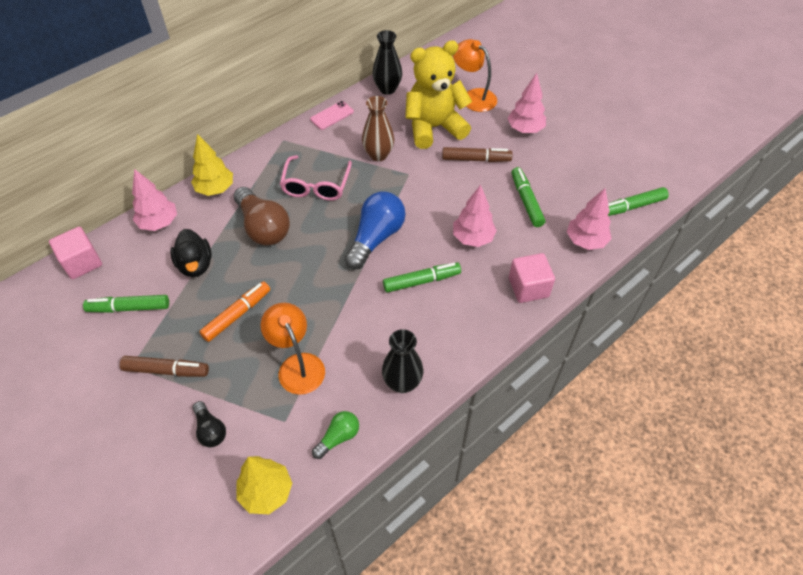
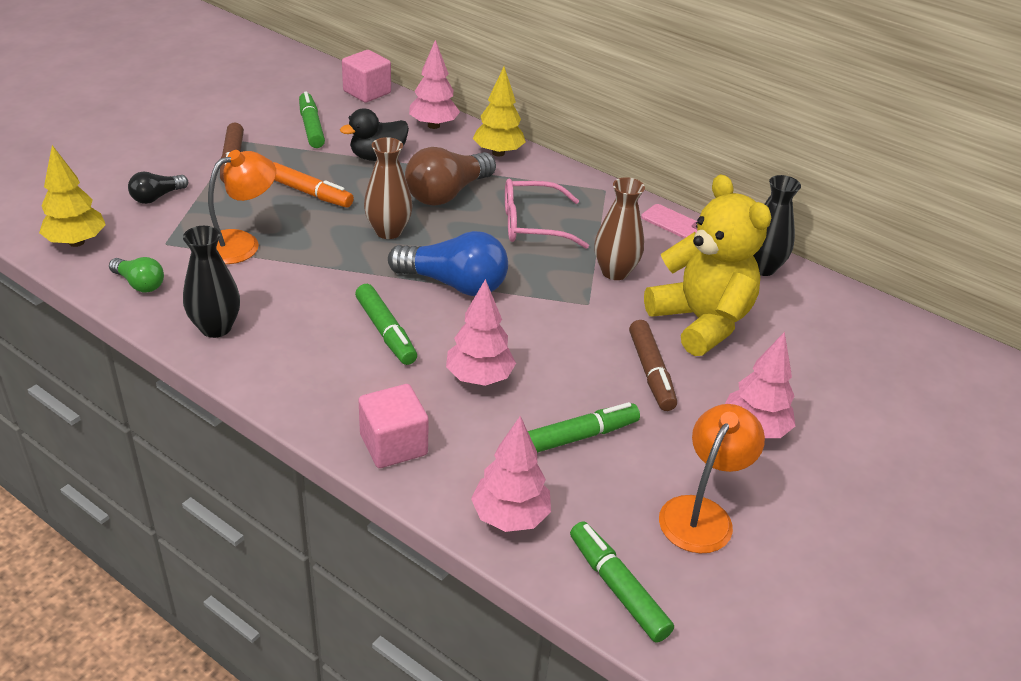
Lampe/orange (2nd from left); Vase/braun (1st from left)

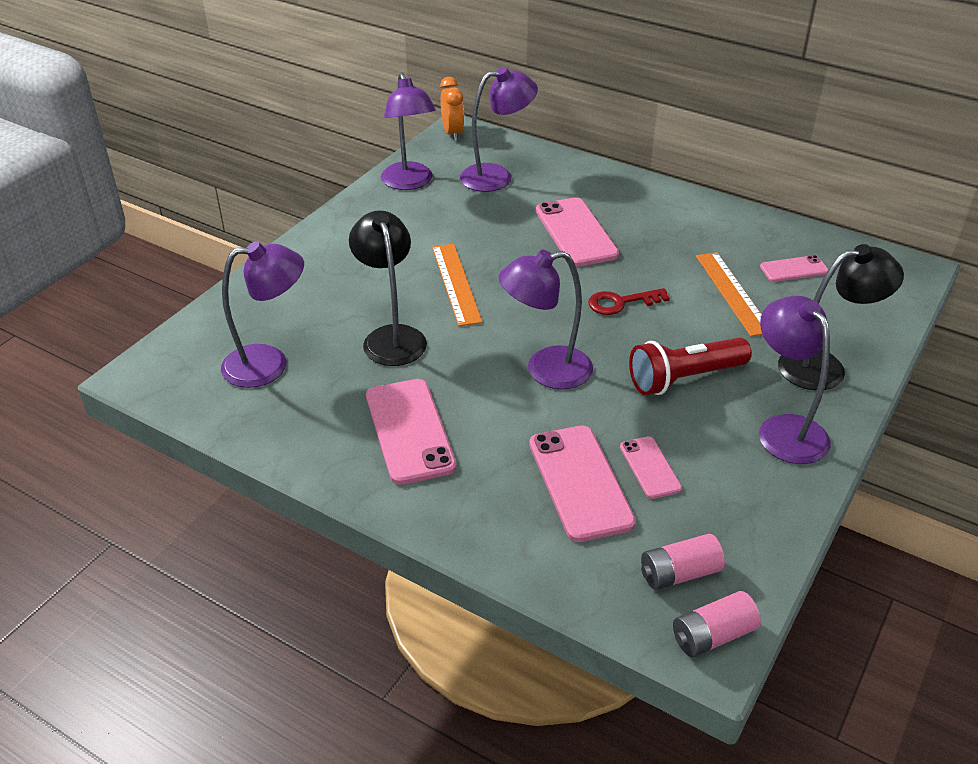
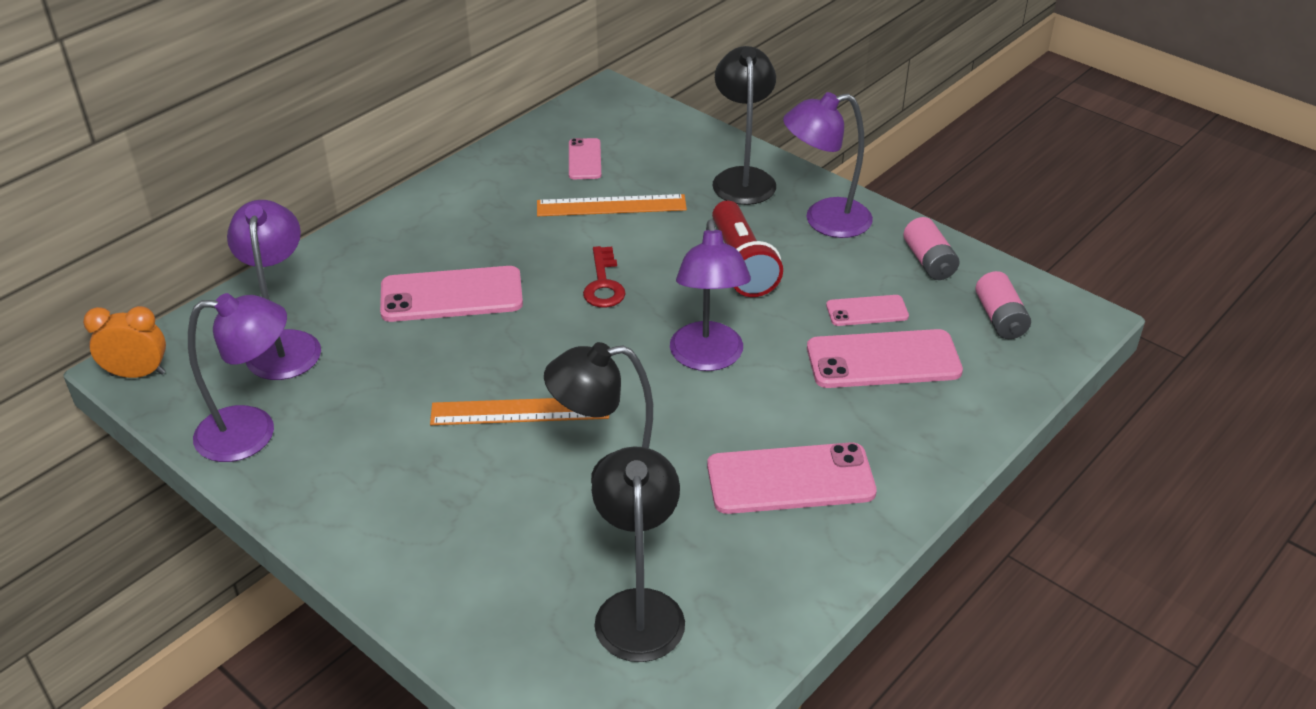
Lampe/schwarz (2nd from left); Batterie/rosa (1st from left)

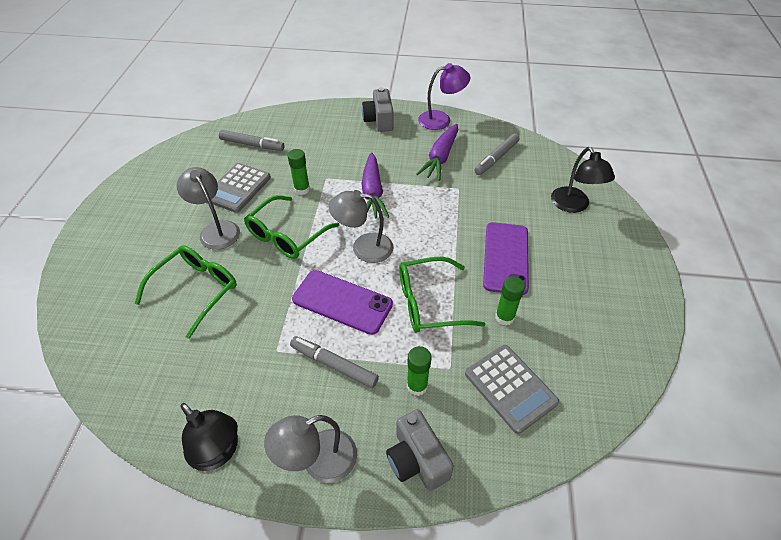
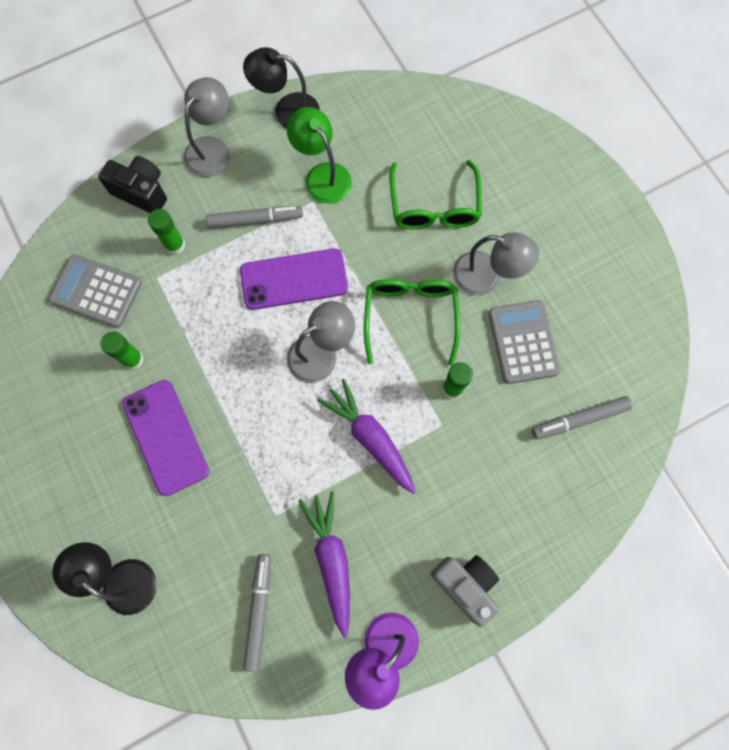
Brille/grün (3rd from left in the first image); Kamera/schwarz; Lampe/grün

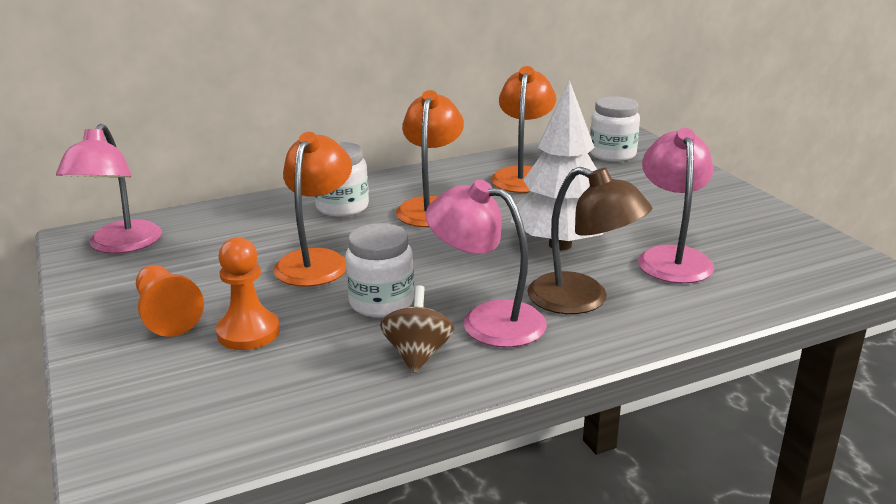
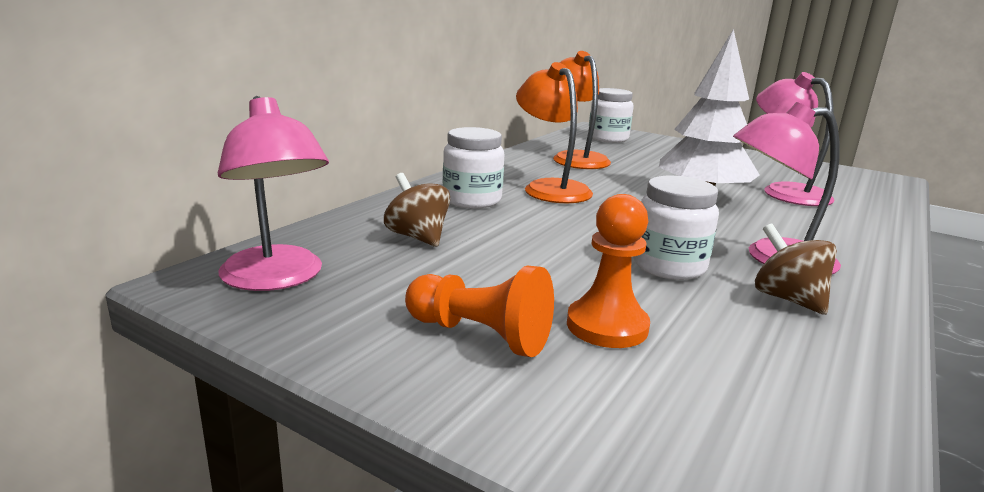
Lampe/orange (1st from left in the first image); Lampe/braun; Kreisel/braun (1st from left)

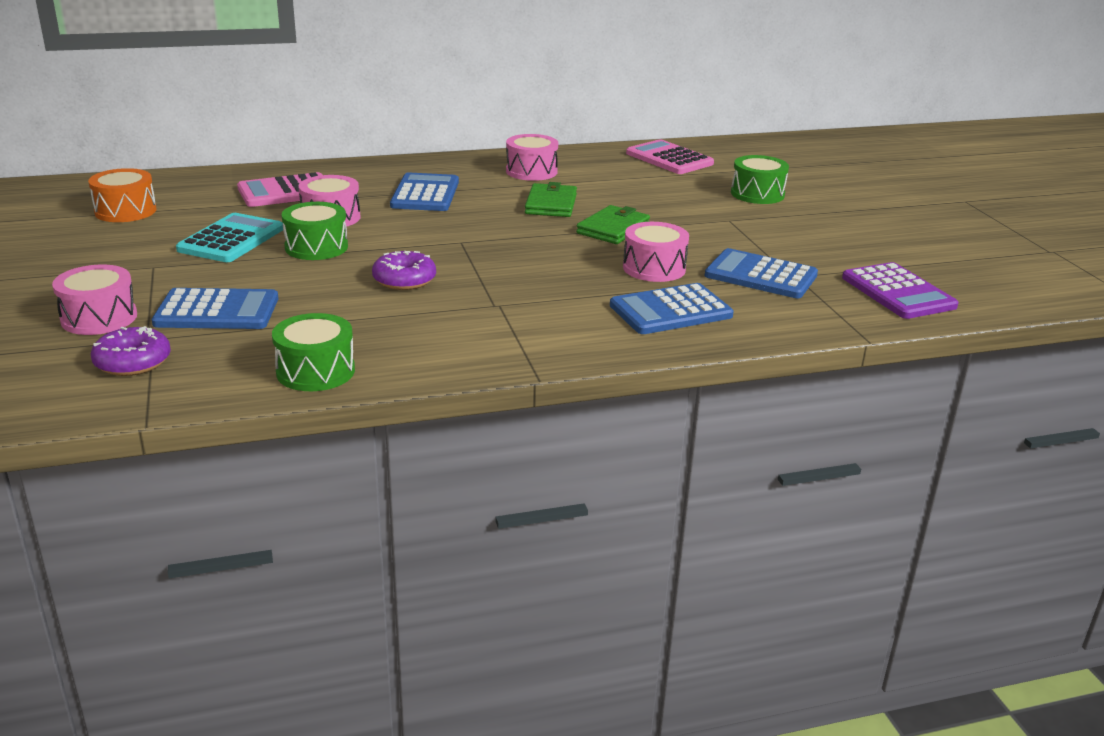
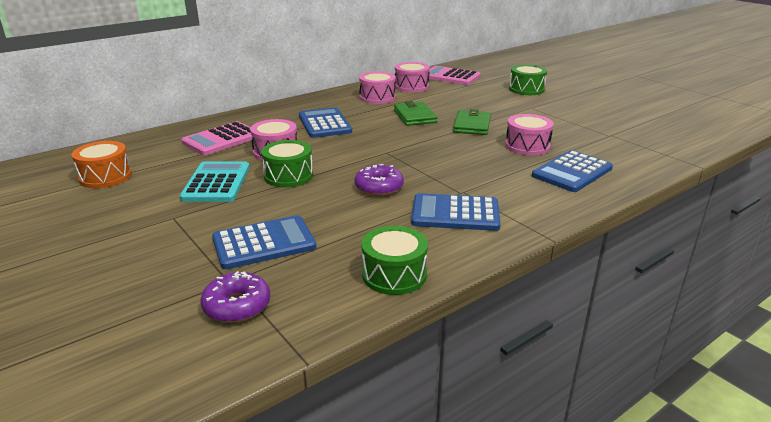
Taschenrechner/blau (3rd from left); Taschenrechner/lila; Trommel/rosa (3rd from left)

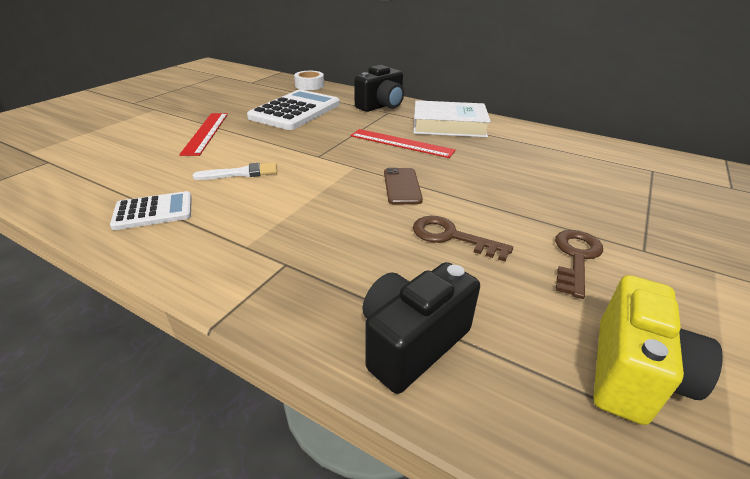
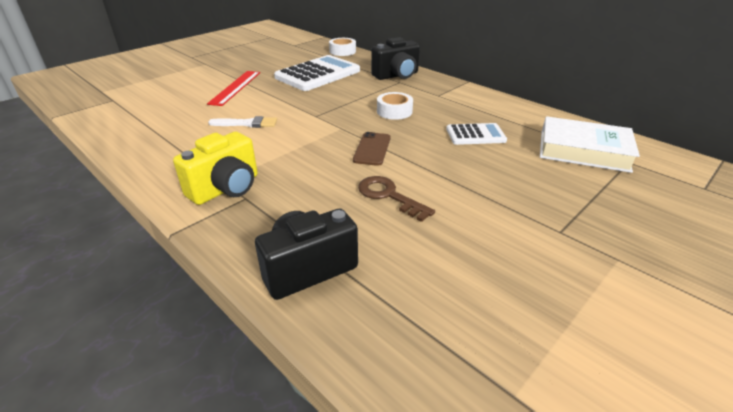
Buch/weiß; Klebeband/weiß (2nd from left); Taschenrechner/weiß (2nd from left); Schlüssel/braun (2nd from left in the first image); Kamera/gelb

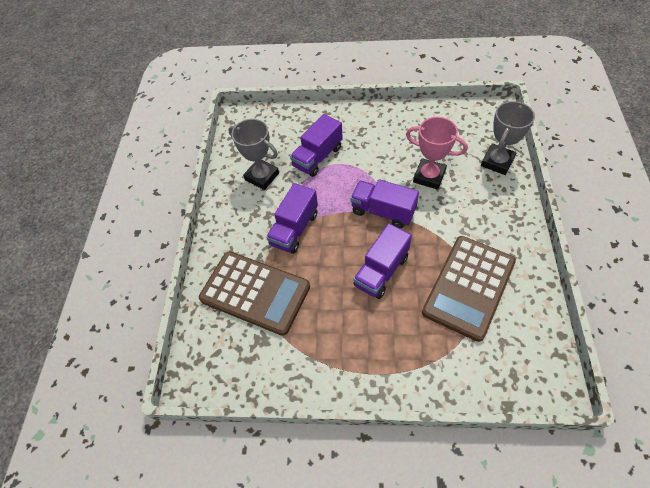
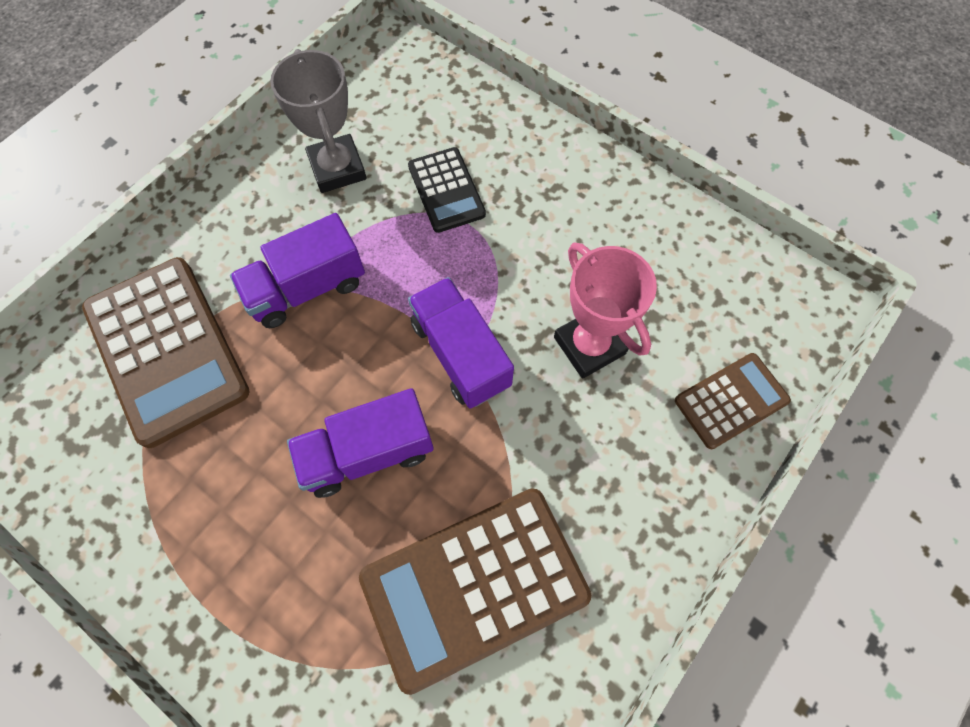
Taschenrechner/braun (3rd from left); Taschenrechner/schwarz

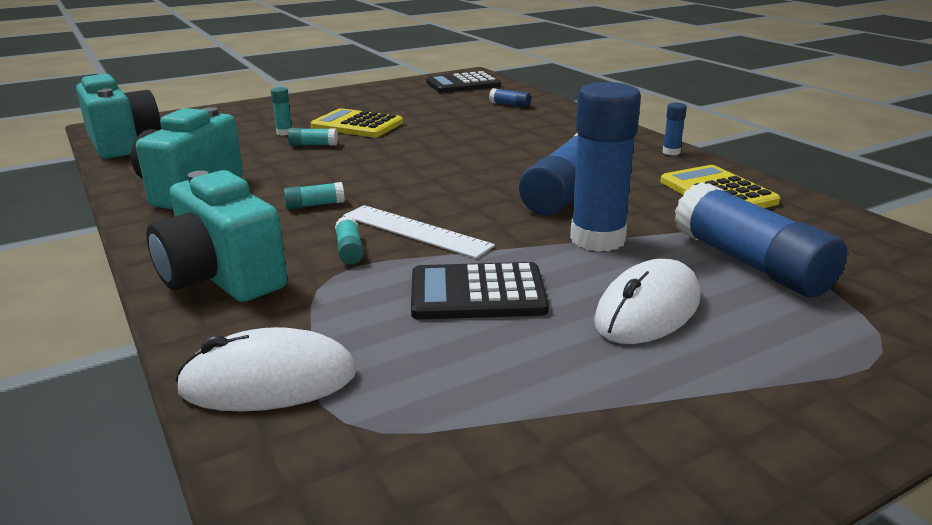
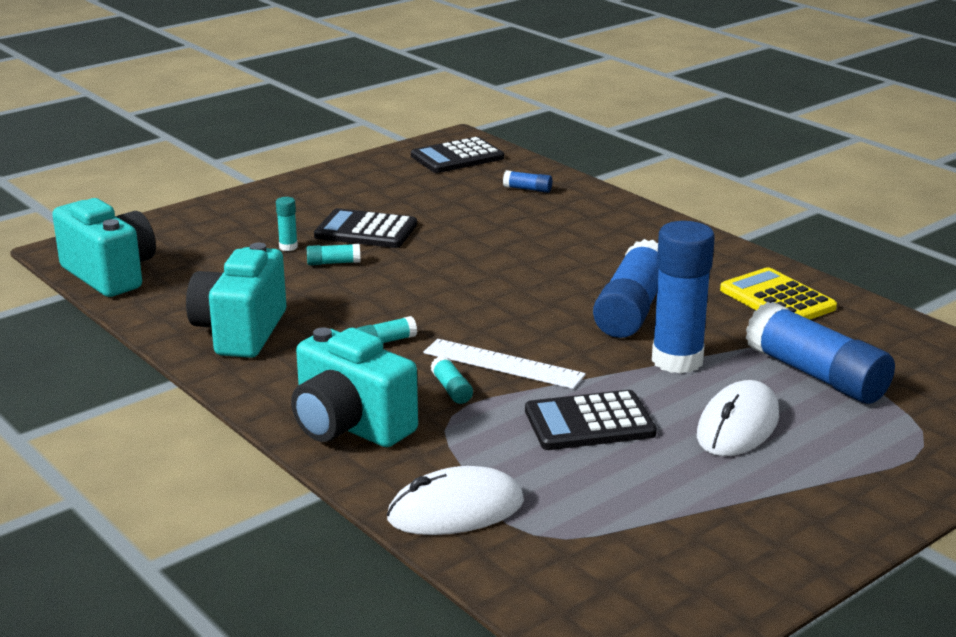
Klebestift/blau (4th from left in the first image); Taschenrechner/schwarz (1st from left)

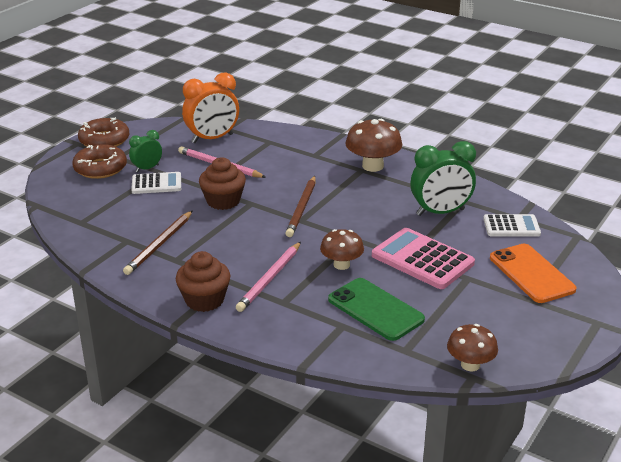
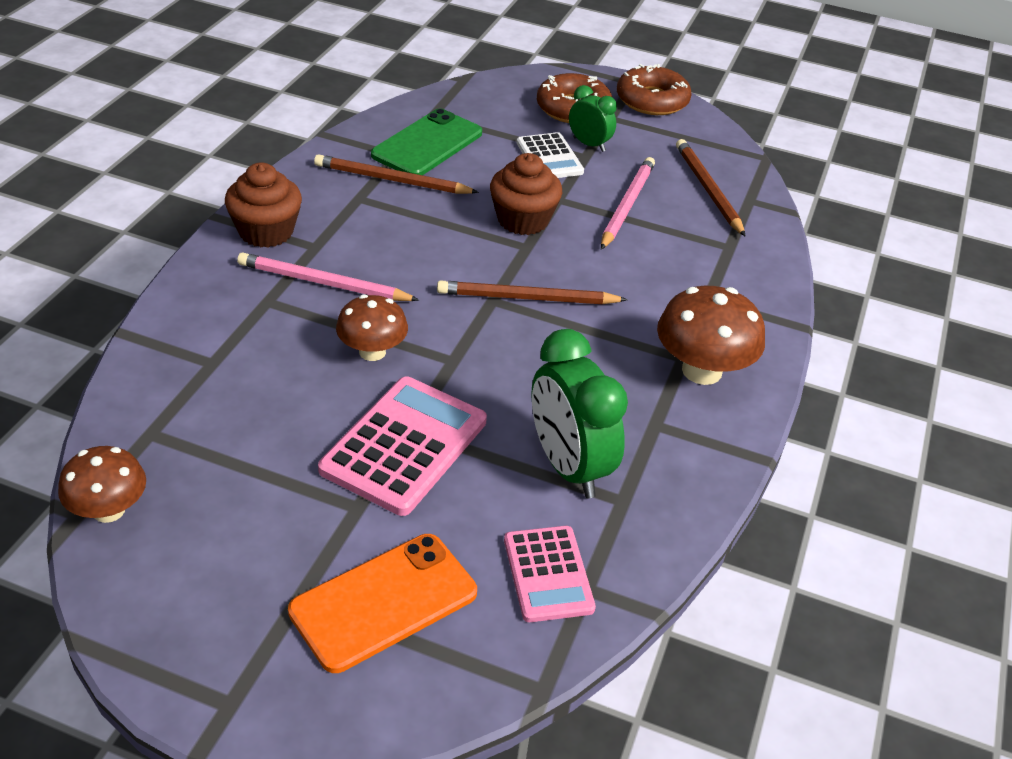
Bleistift/braun (3rd from left); Taschenrechner/rosa (2nd from left); Handy/grün

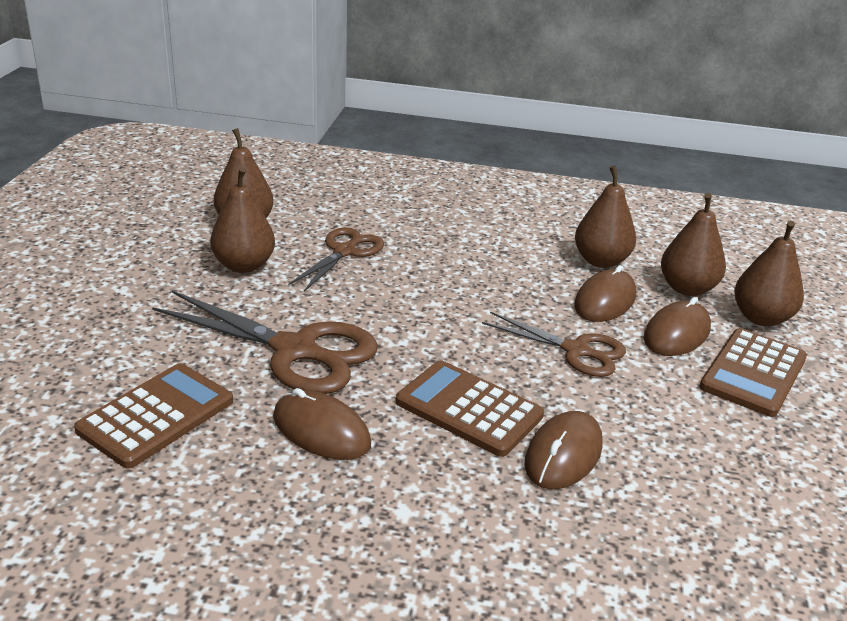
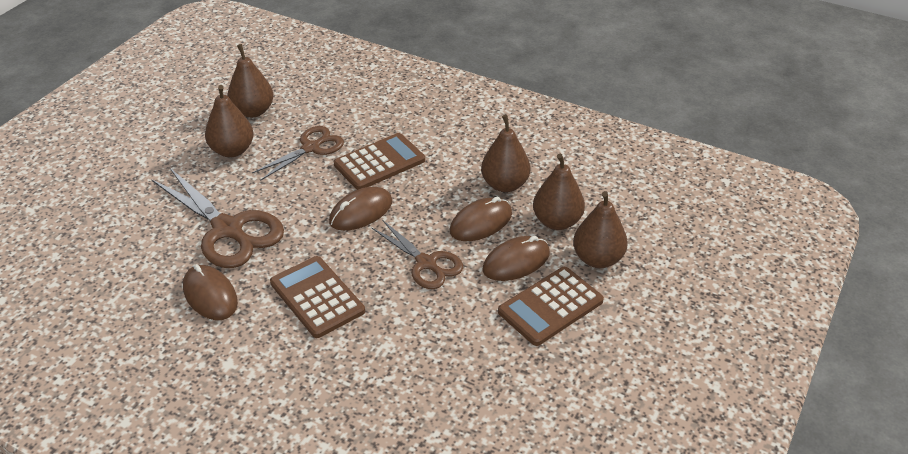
Taschenrechner/braun (2nd from left); Computermaus/braun (2nd from left)

